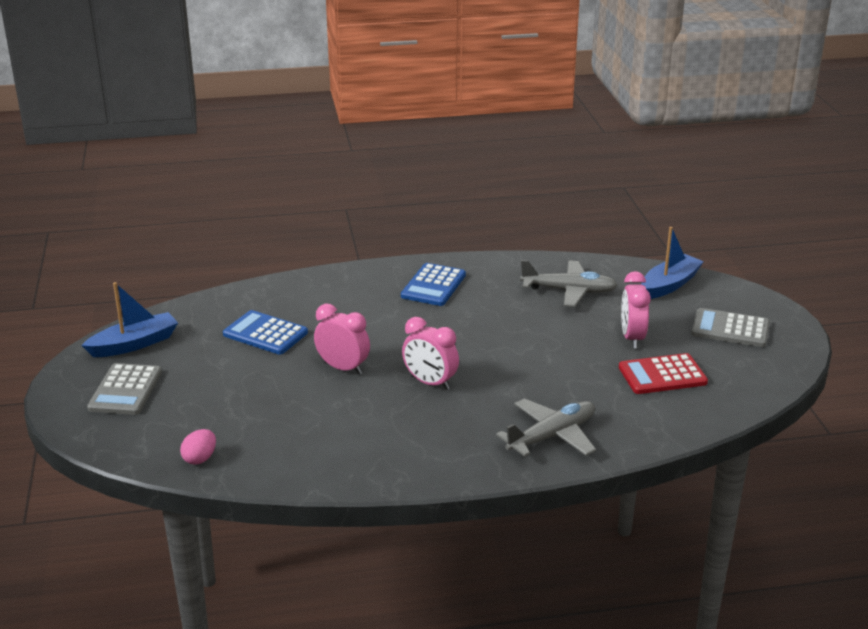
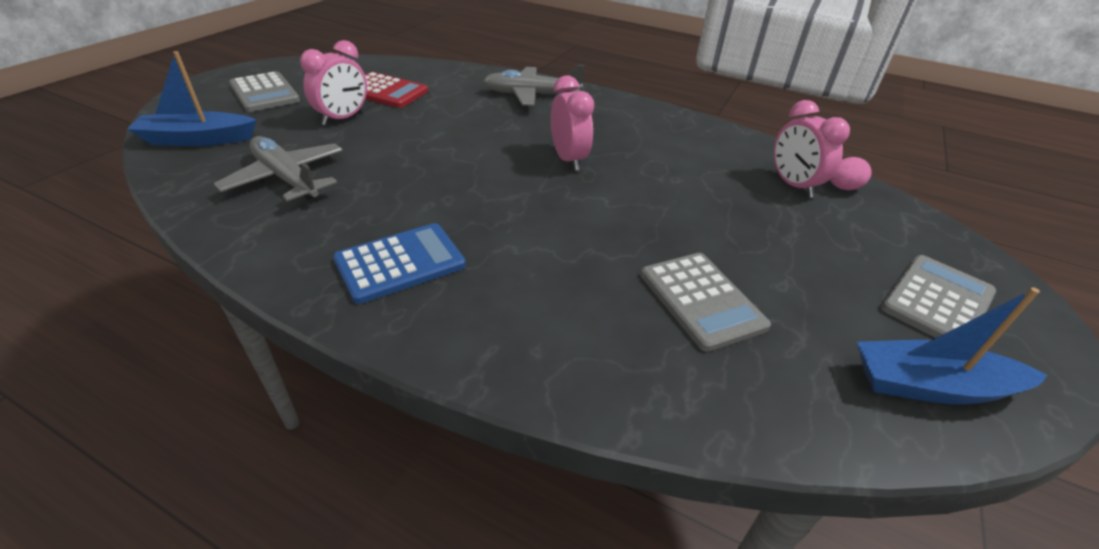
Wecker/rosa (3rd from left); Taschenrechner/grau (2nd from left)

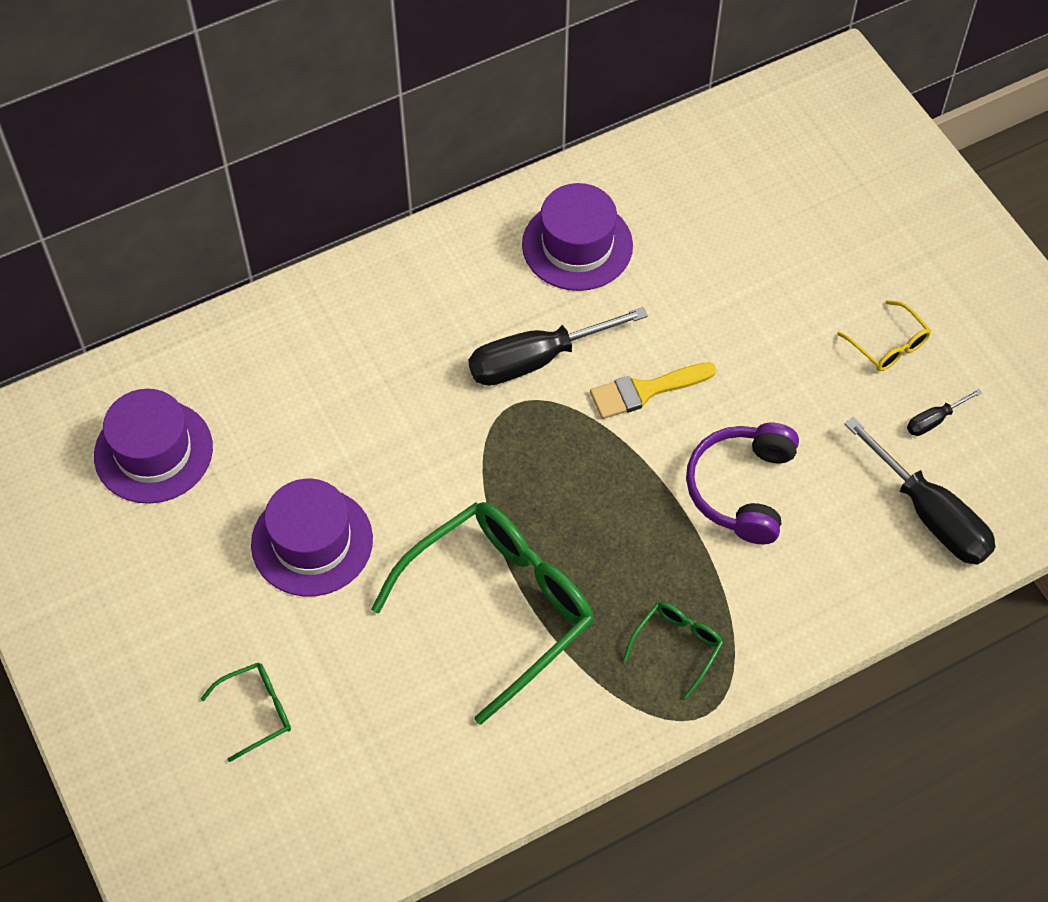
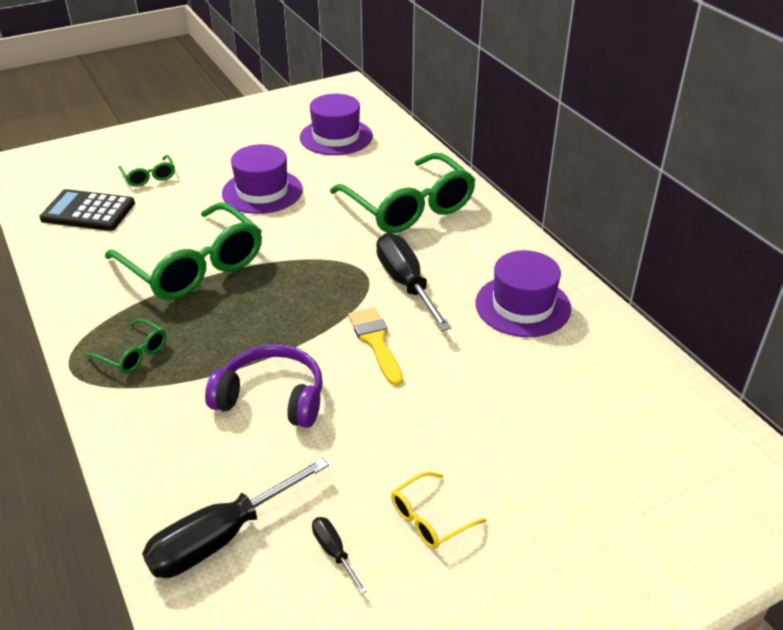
Brille/grün (4th from left); Taschenrechner/schwarz

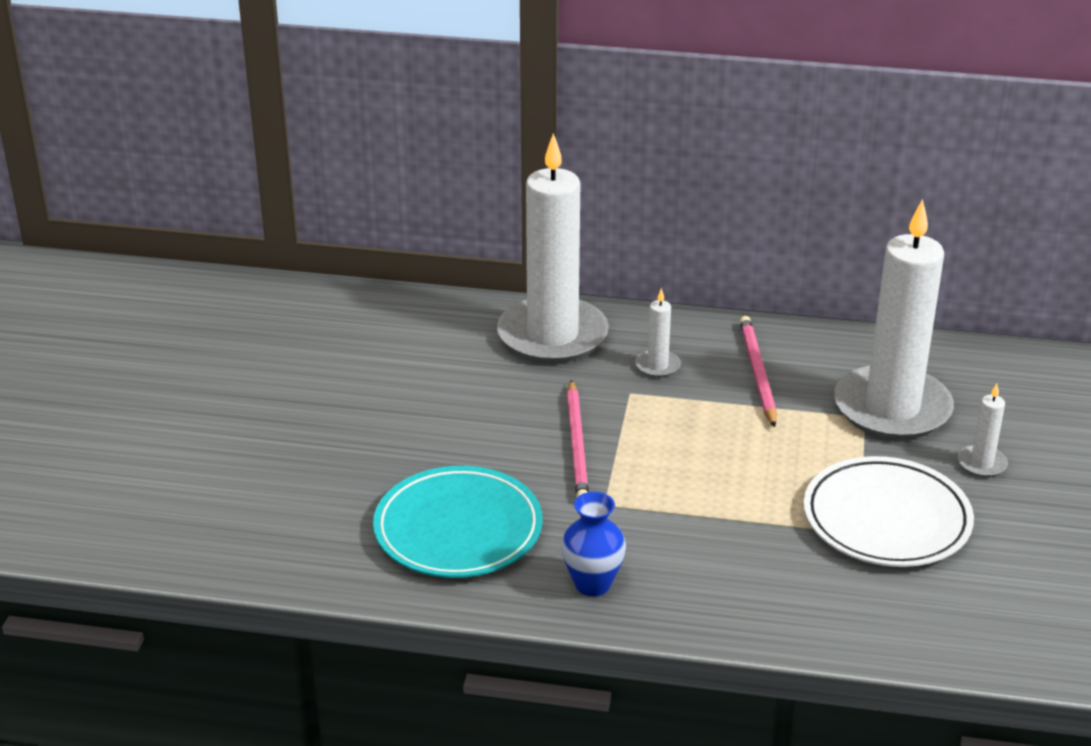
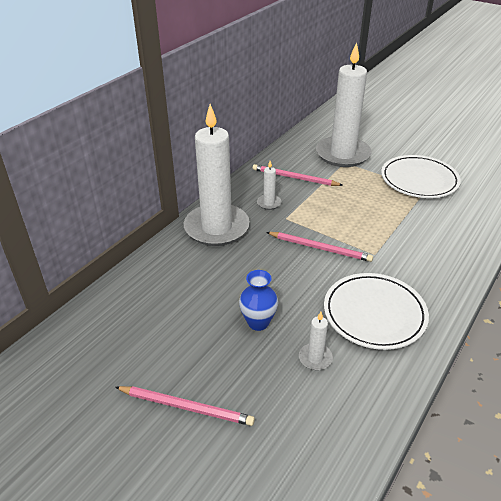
Kerze/weiß (3rd from left); Teller/weiß (1st from left); Vase/blau; Bleistift/rosa (1st from left)

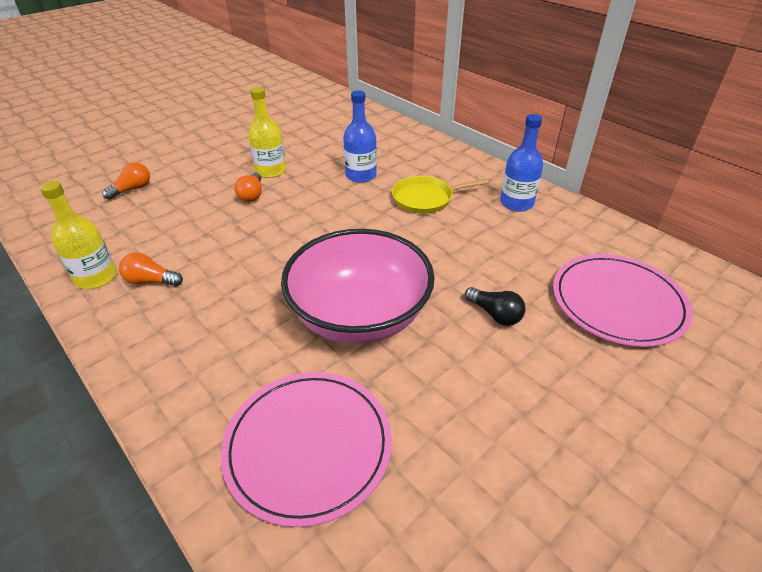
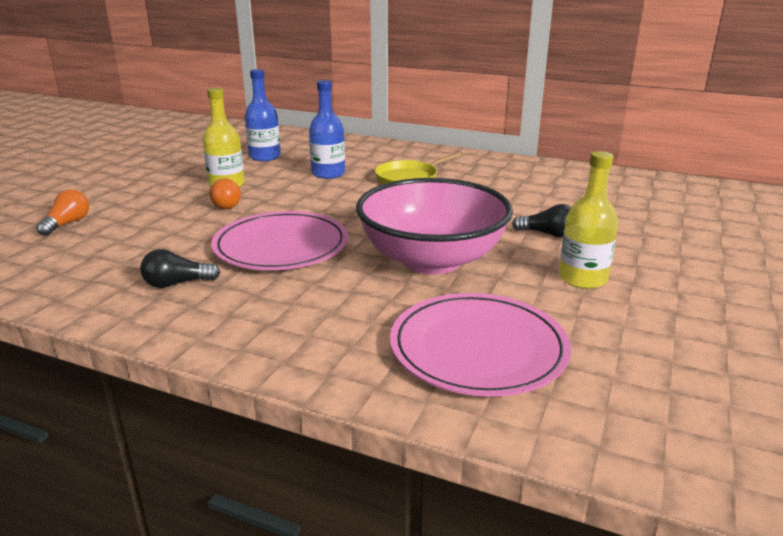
Flasche/blau (1st from left); Flasche/gelb (2nd from left); Glühbirne/schwarz (1st from left); Teller/rosa (1st from left)

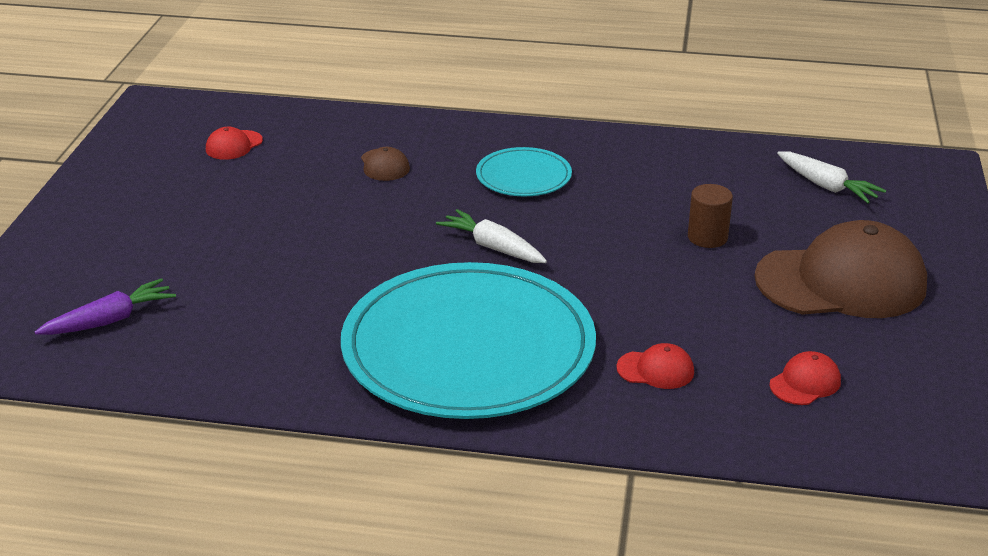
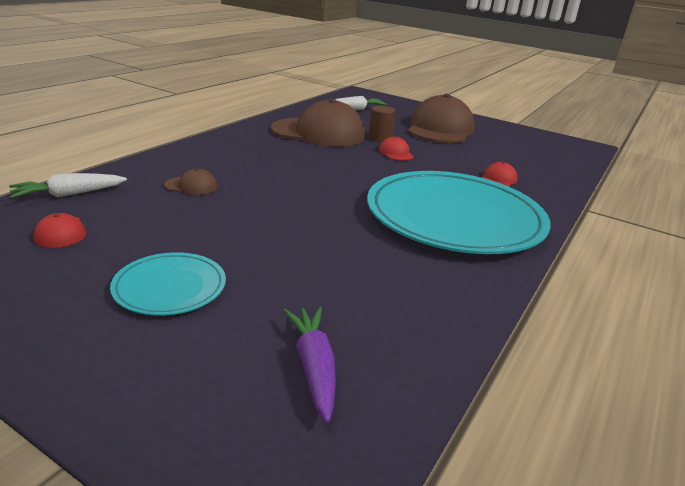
Teller/türkis (1st from left); Karotte/weiß (1st from left); Kappe/rot (2nd from left); Kappe/braun (2nd from left)

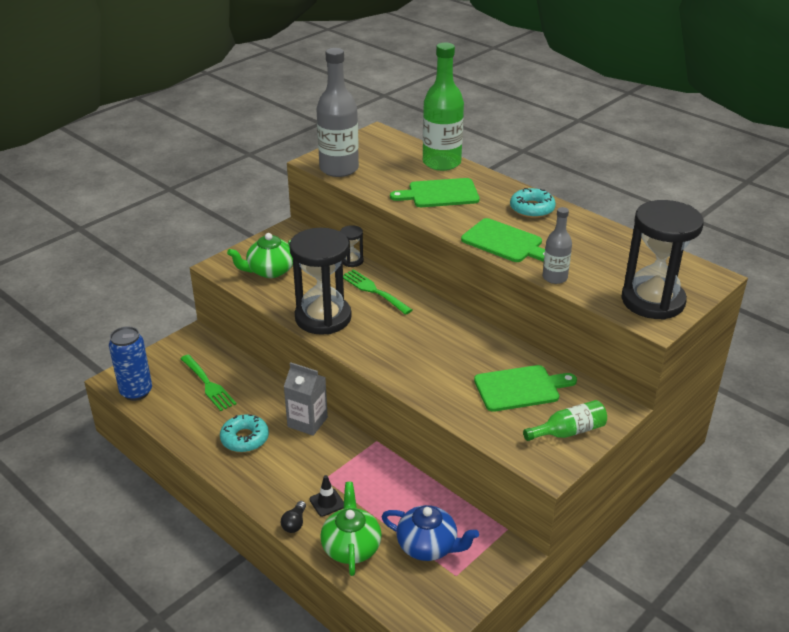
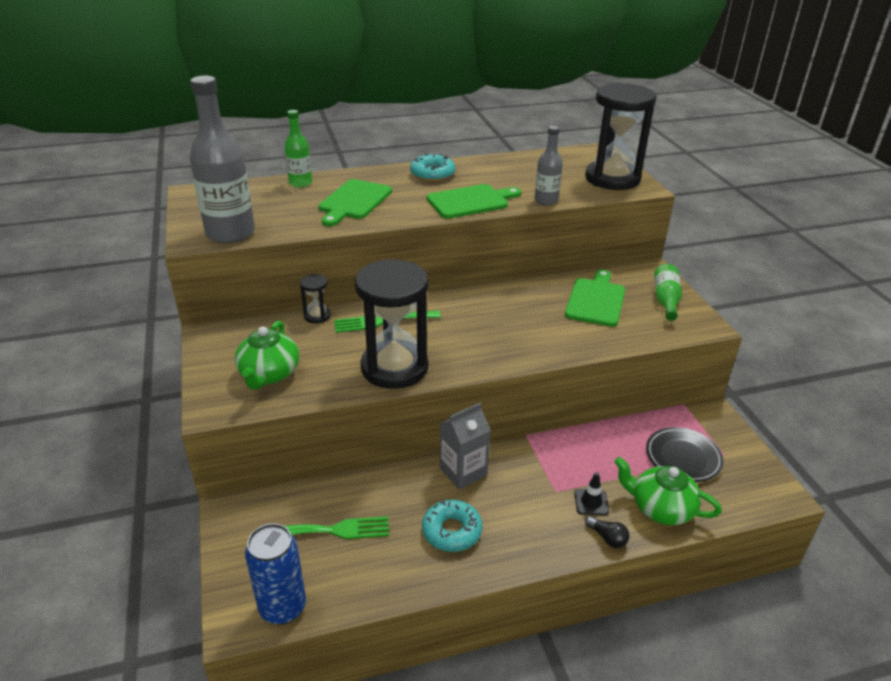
Flasche/grün (1st from left); Teller/schwarz

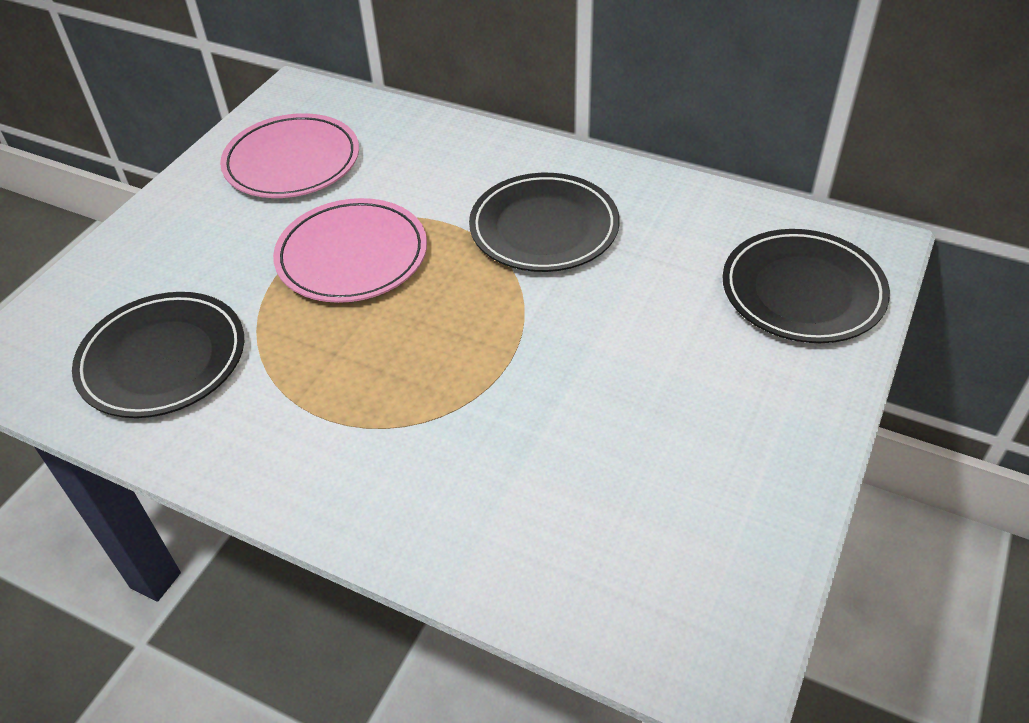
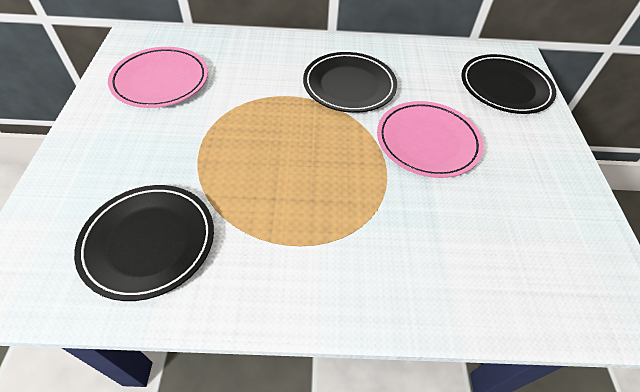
Teller/rosa (2nd from left)

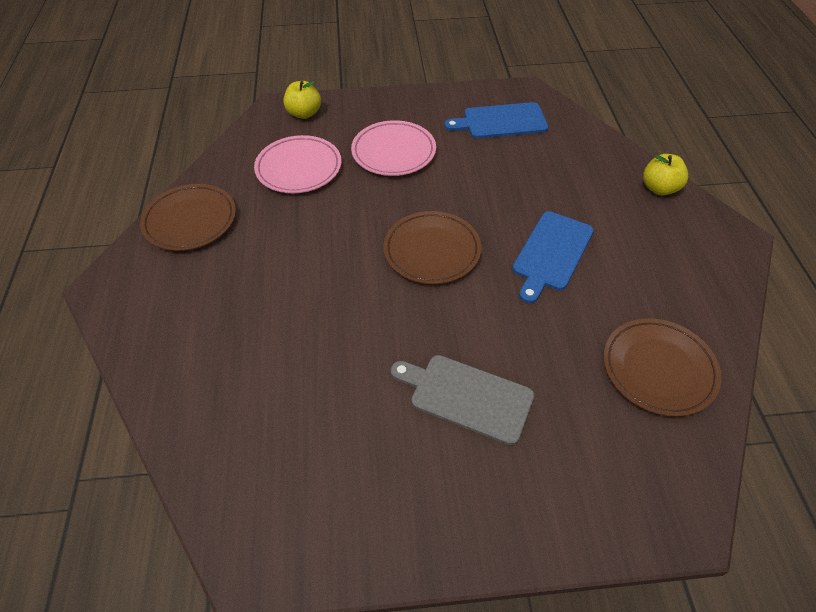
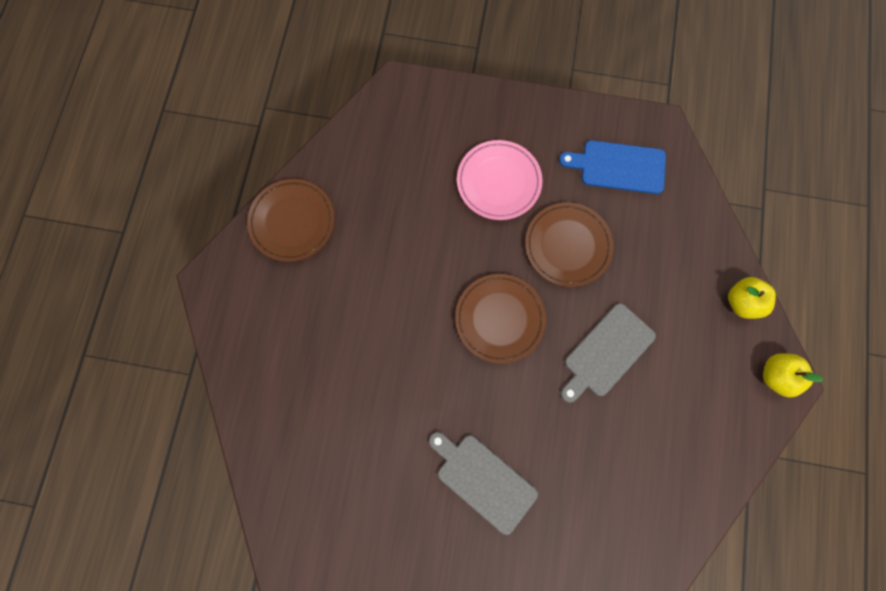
Apfel/gelb (2nd from left); Teller/rosa (1st from left in the first image); Schneidebrett/grau (2nd from left); Teller/braun (3rd from left)

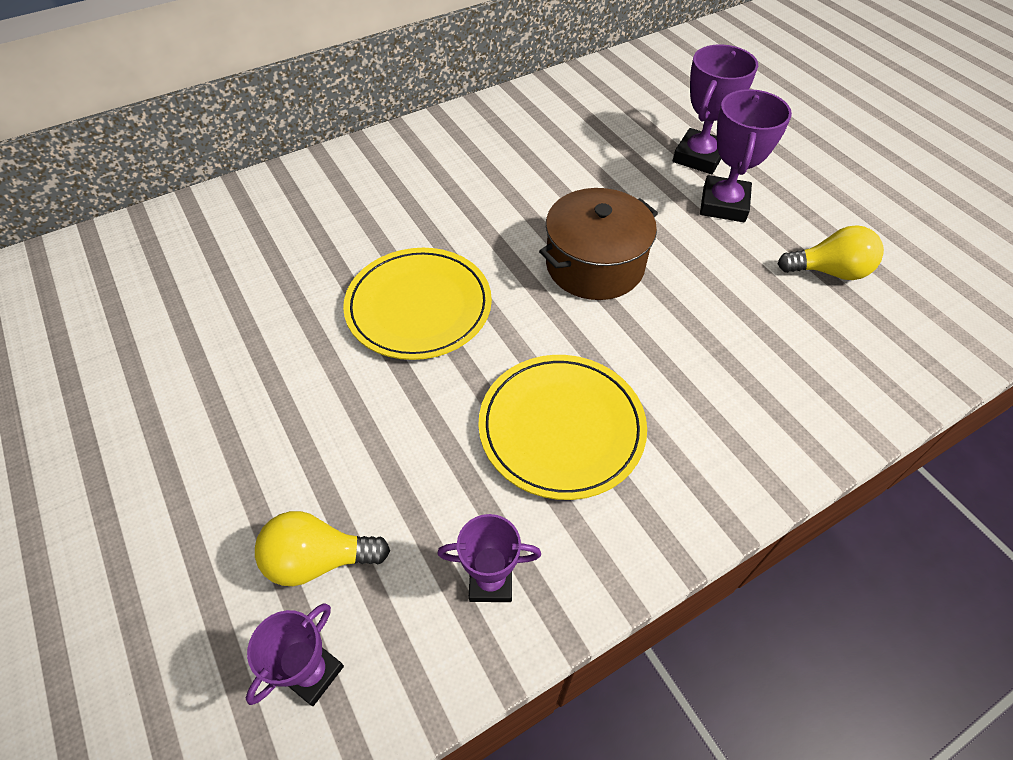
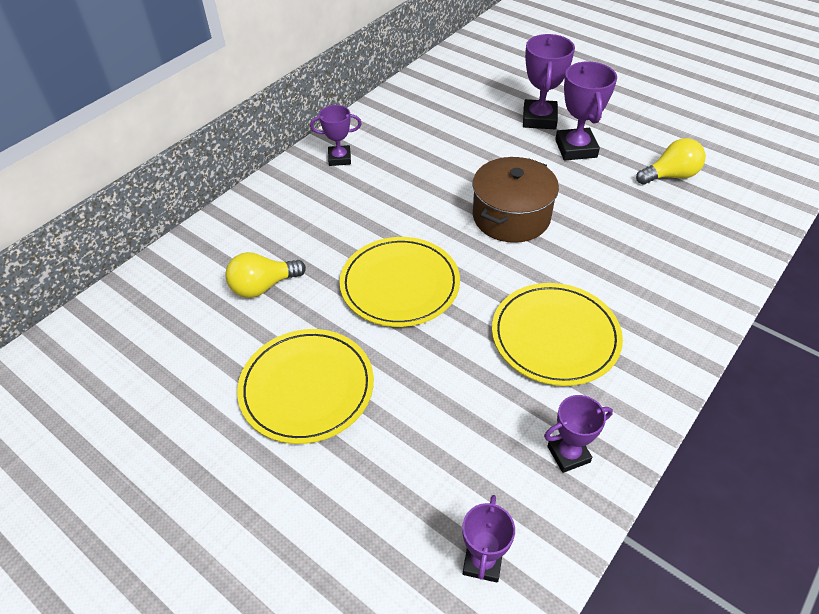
Glühbirne/gelb (1st from left); Pokal/lila (1st from left); Teller/gelb (1st from left)

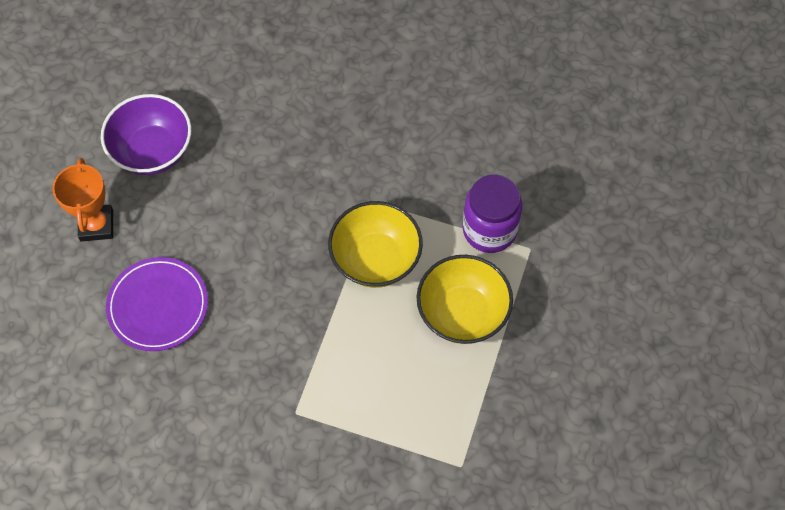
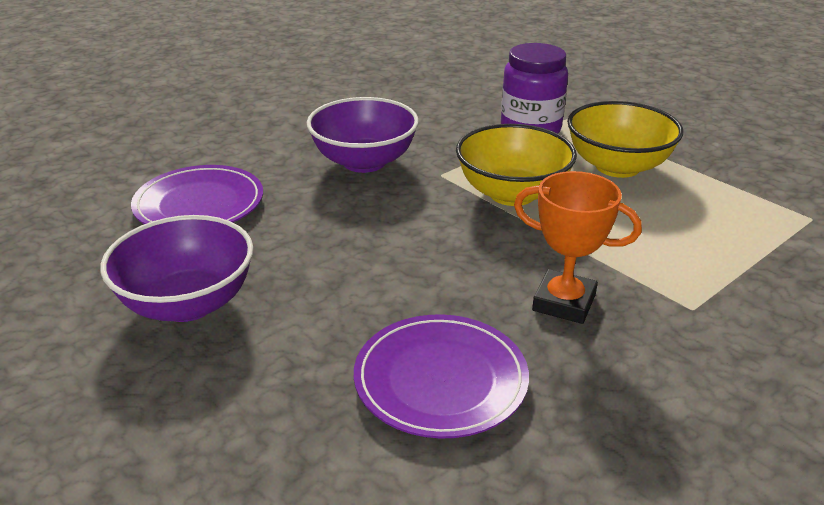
Pokal/orange; Schüssel/lila (2nd from left); Teller/lila (1st from left)

